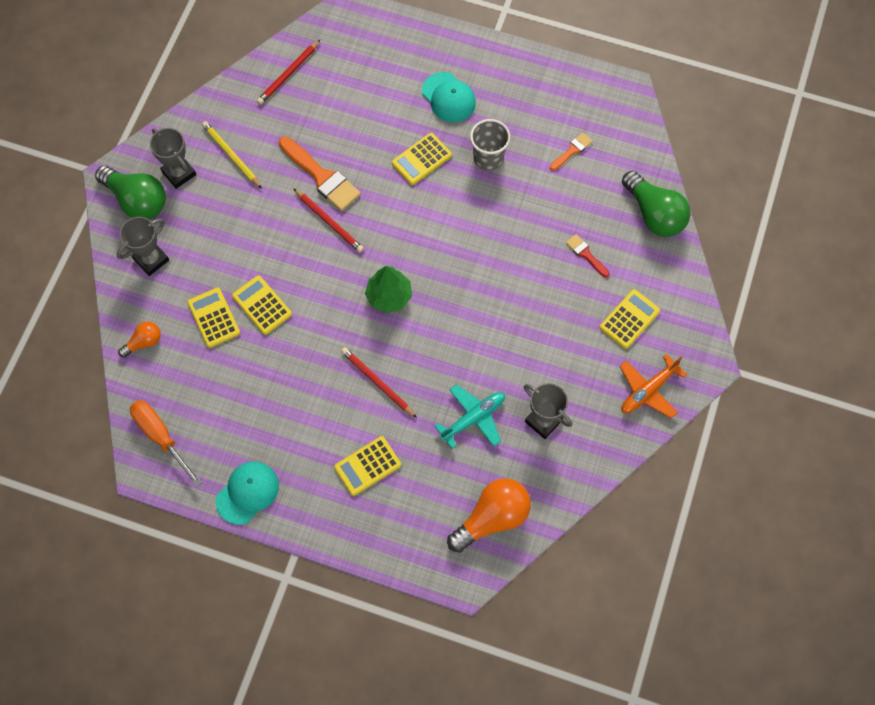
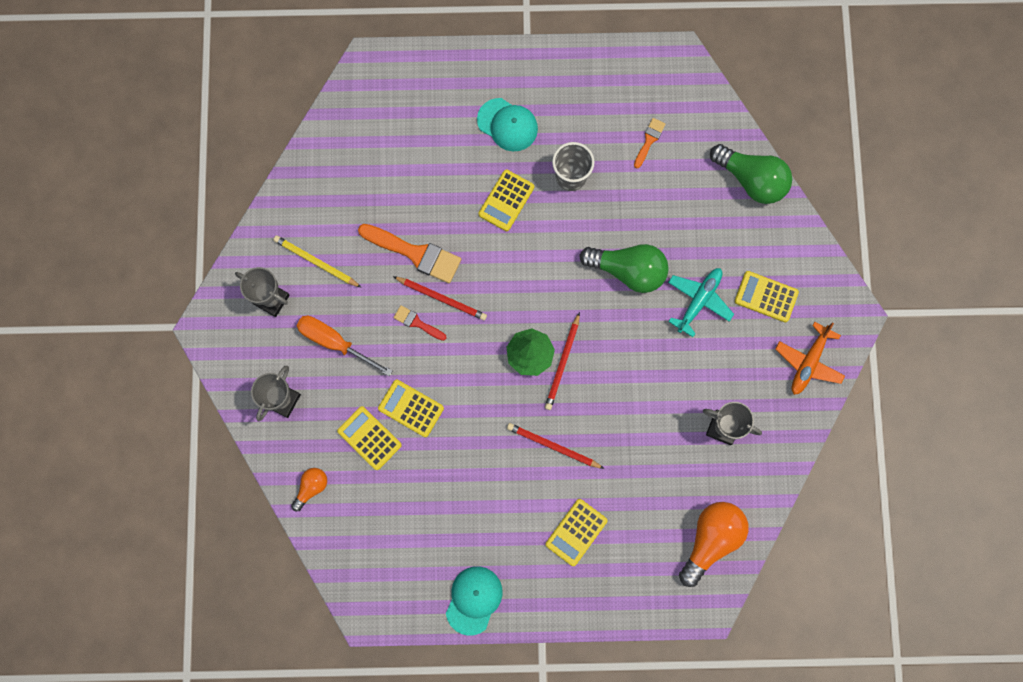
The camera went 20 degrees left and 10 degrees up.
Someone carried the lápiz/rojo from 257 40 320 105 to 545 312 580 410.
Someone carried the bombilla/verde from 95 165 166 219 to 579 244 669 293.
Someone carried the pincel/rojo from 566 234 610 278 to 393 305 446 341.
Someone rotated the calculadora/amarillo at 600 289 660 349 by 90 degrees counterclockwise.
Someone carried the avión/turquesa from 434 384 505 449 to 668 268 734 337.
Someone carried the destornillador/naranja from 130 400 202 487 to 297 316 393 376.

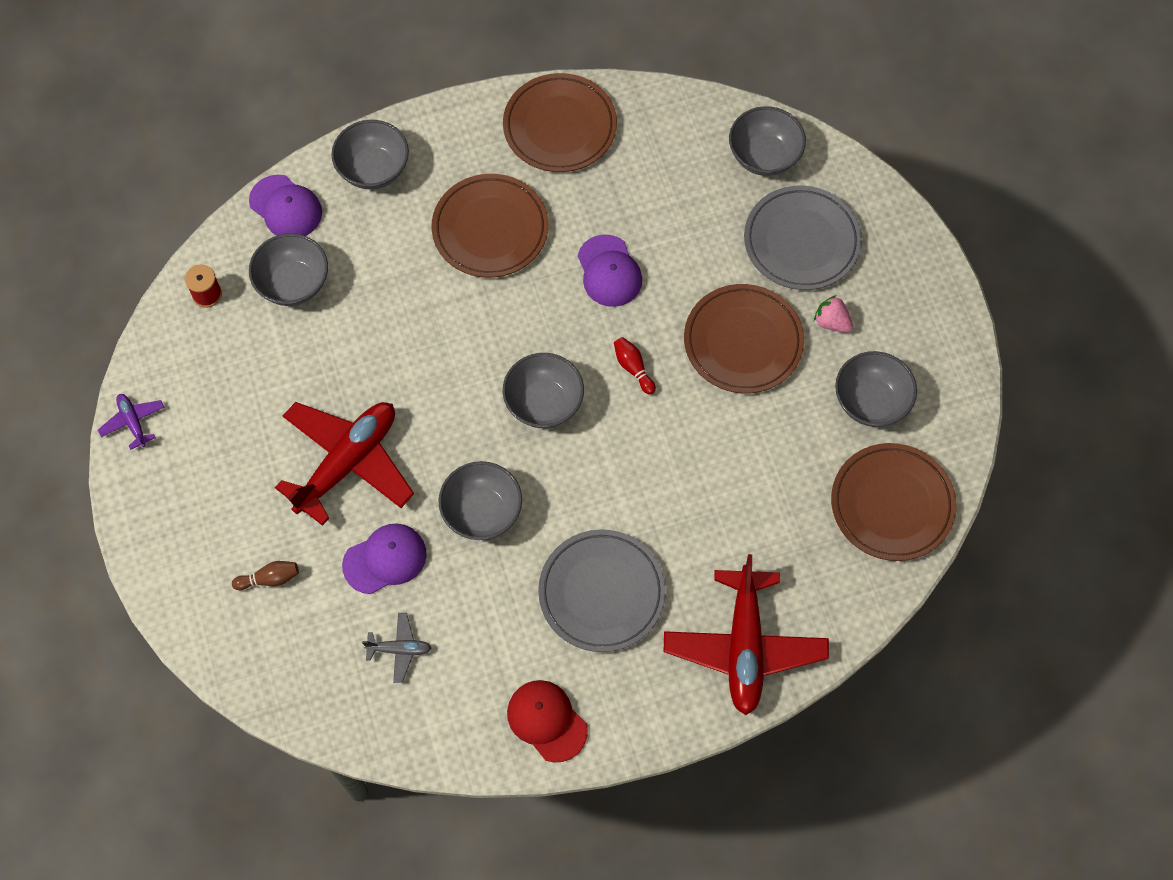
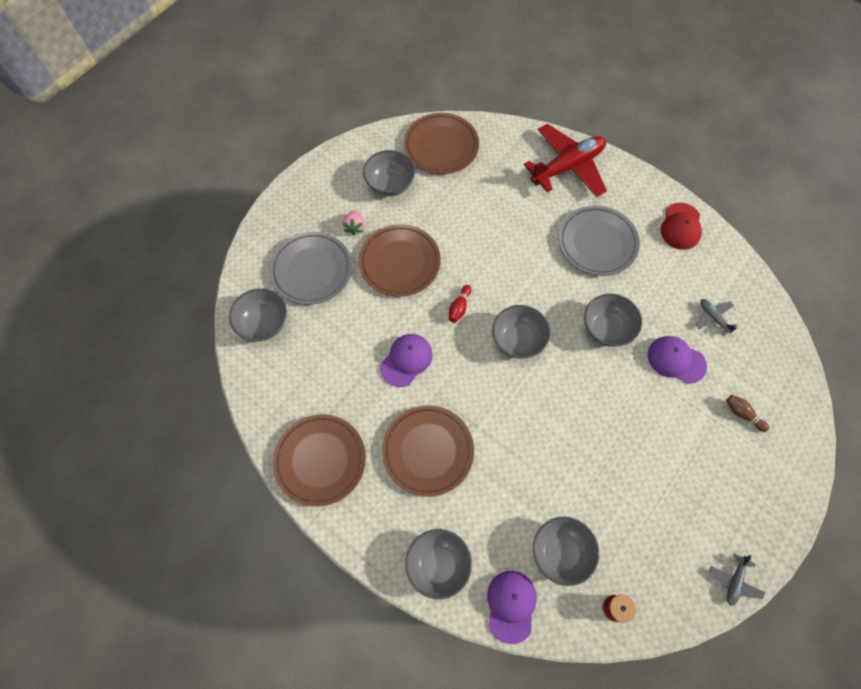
The camera went 125 degrees left and 0 degrees up.
Someone repainted the avión/morado at 98 394 164 450, which became the avión/gris at 709 553 765 606.
Someone took away the avión/rojo at 275 402 414 526.

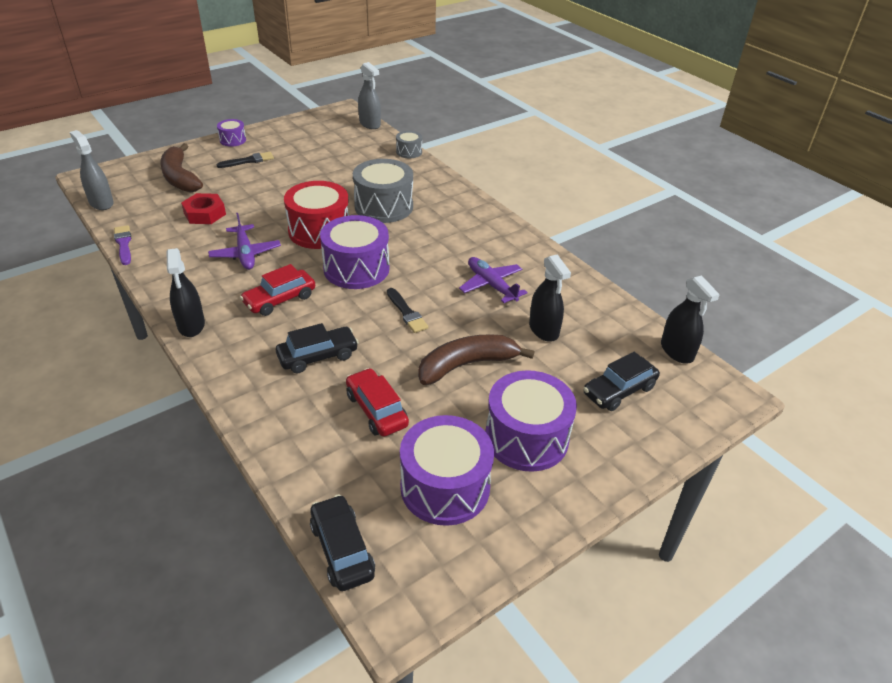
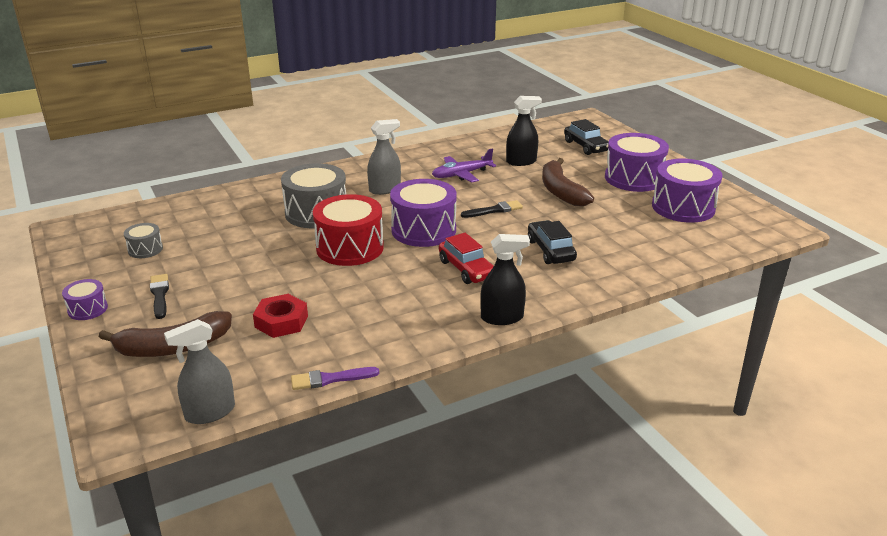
The camera went 80 degrees left and 10 degrees down.
Someone carried the pulverizador/gris from 358 62 381 129 to 367 119 401 195.
Someone carried the tambor/gris from 396 131 422 158 to 124 223 163 258.
Someone took away the avión/morado at 208 213 281 270.
Someone took away the pulverizador/negro at 661 275 720 364.
Someone took away the coche/rojo at 346 368 409 437.
Someone took away the coche/negro at 310 494 375 591.

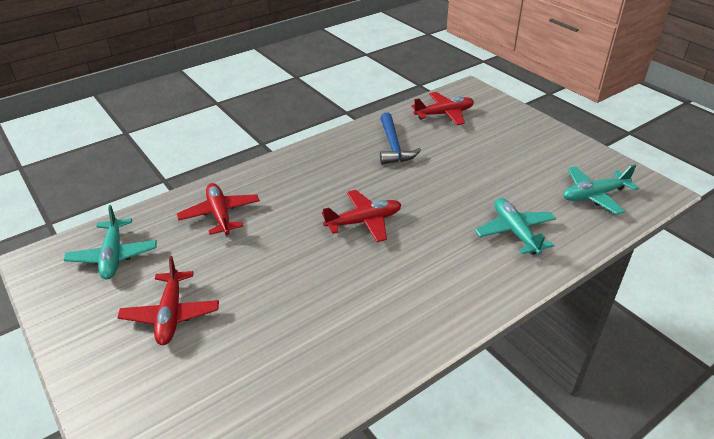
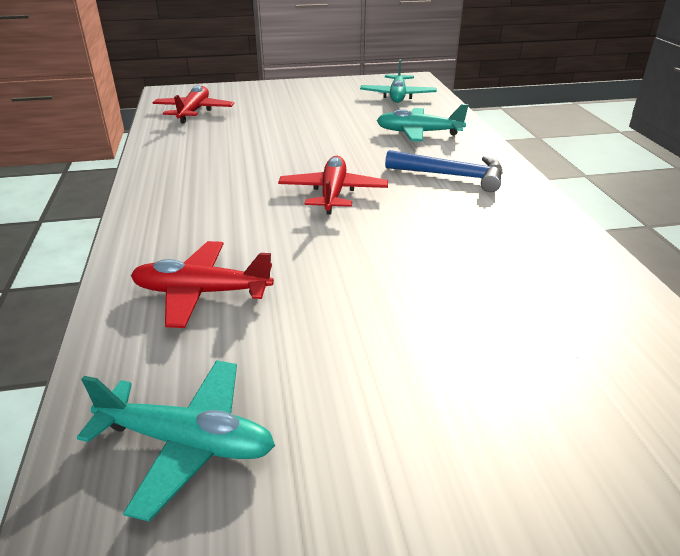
The camera went 65 degrees left and 5 degrees down.
Someone carried the martillo/azul from 380 113 421 164 to 385 150 503 192.
Someone took away the avión/rojo at 117 256 219 345.

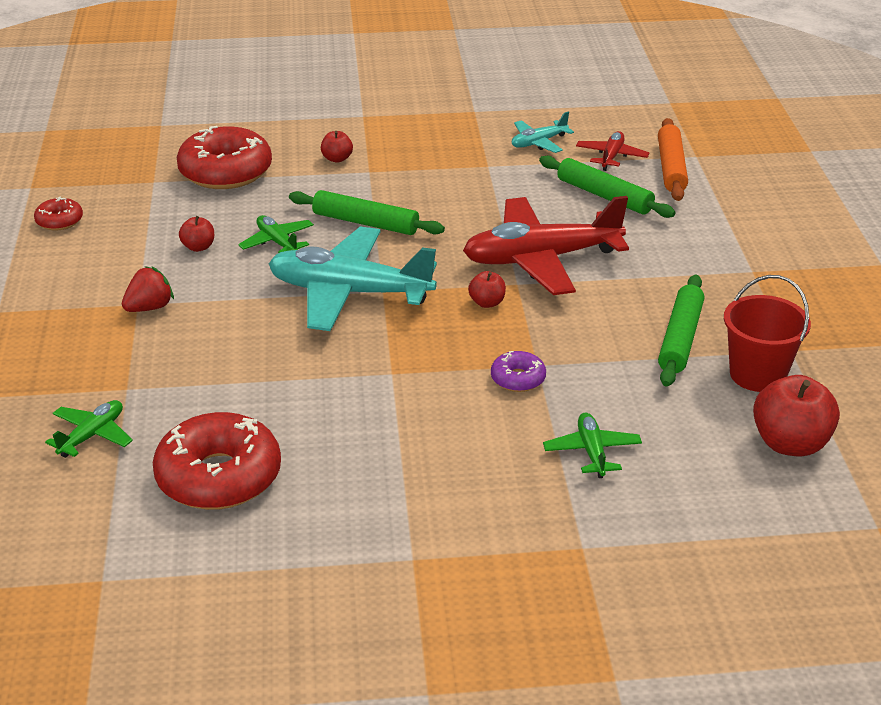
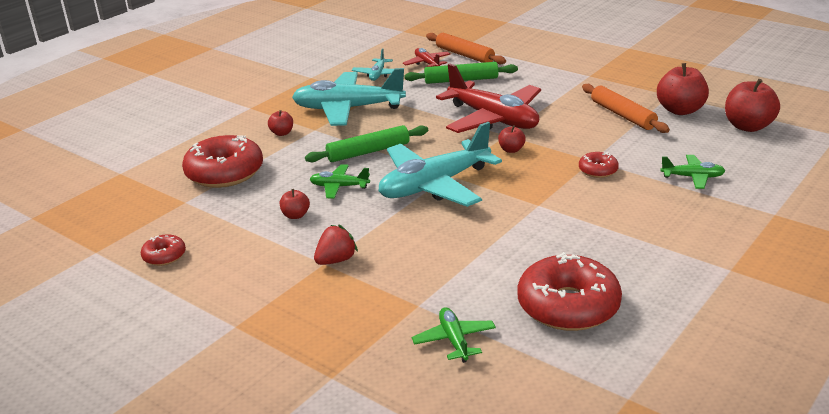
The camera went 45 degrees left and 5 degrees down.
Someone rotated the avión/rojo at 463 196 629 295 by 75 degrees counterclockwise.
Someone rotated the fresa/rojo at 122 266 174 312 by 45 degrees clockwise.
Someone repainted the rodillo/verde at 658 275 704 387, which became the rodillo/naranja at 582 84 670 133.
Someone swapped the balde/rojo at 724 275 811 392 for the manzana/rojo at 657 63 709 115.
Someone repainted the rosquilla/morado at 491 351 546 392, which became the rosquilla/rojo at 579 152 619 178.
Someone rotated the avión/verde at 543 413 642 478 by 150 degrees clockwise.
Someone put down the avión/turquesa at 292 68 406 126.

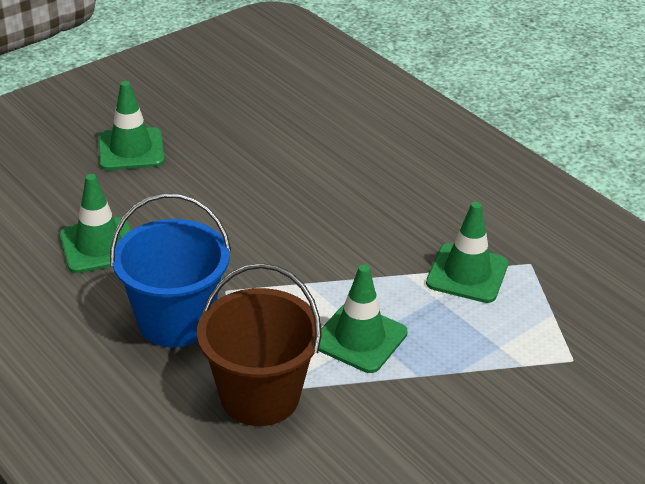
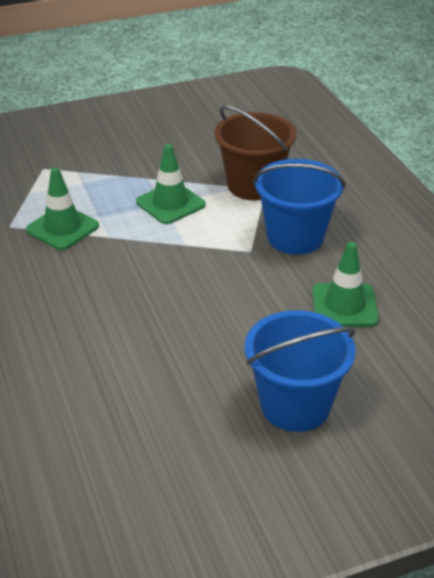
The camera went 160 degrees left and 0 degrees up.
Someone swapped the cono de tráfico/verde at 98 81 164 170 for the balde/azul at 245 310 356 432.

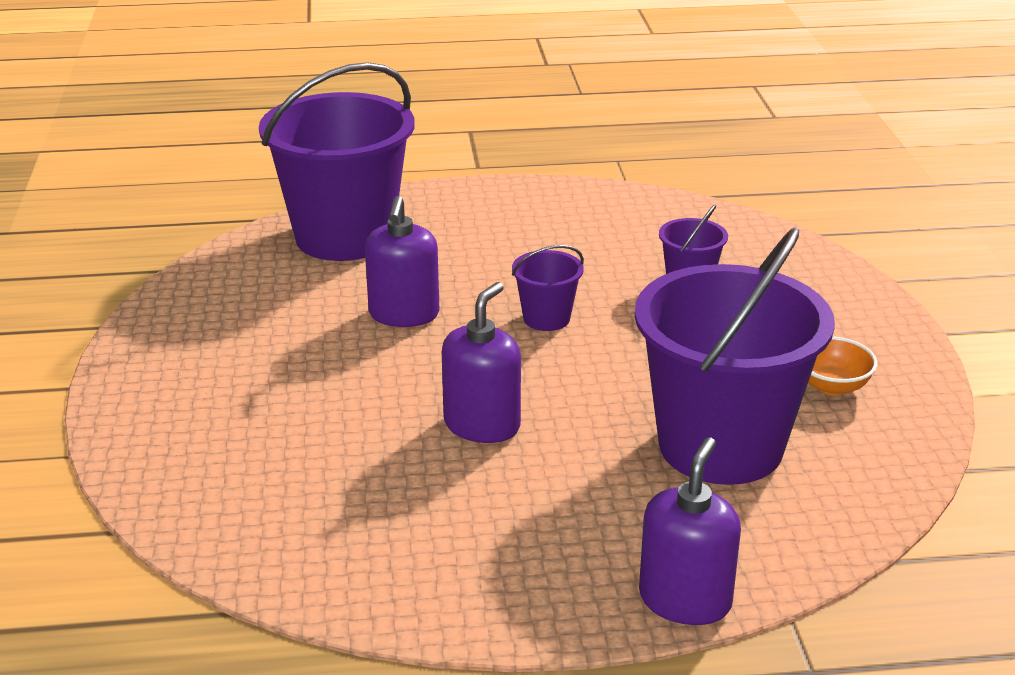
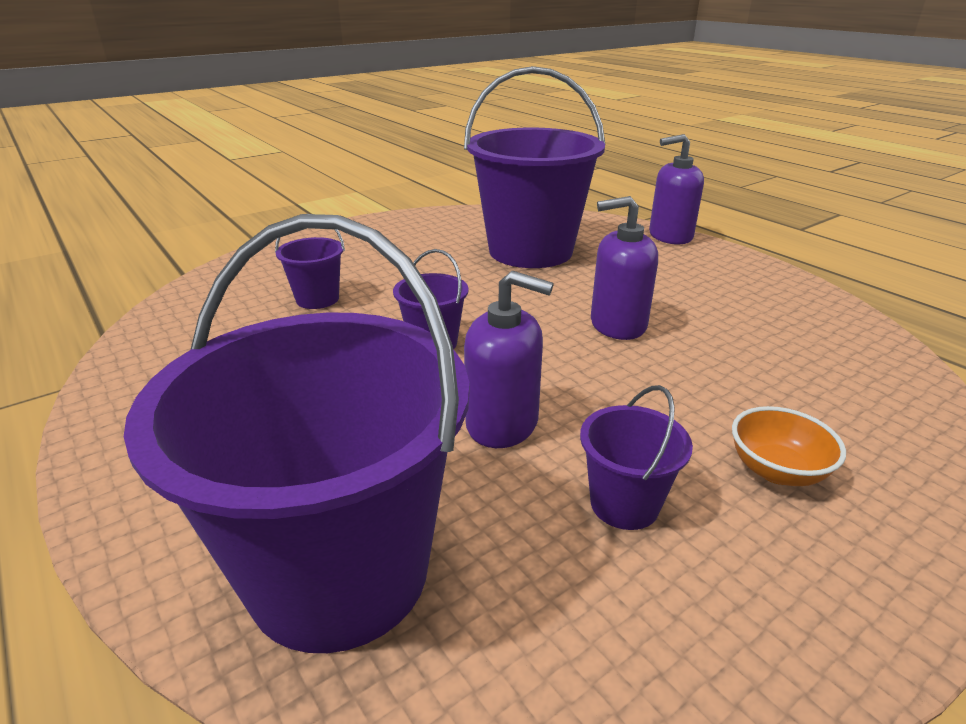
The camera went 120 degrees left and 0 degrees up.
Someone rotated the dispensador de jabón/morado at 365 196 439 327 by 45 degrees clockwise.
Someone carried the cuenco/naranja from 808 336 878 395 to 732 406 846 486.
Someone put down the balde/morado at 580 385 693 530.

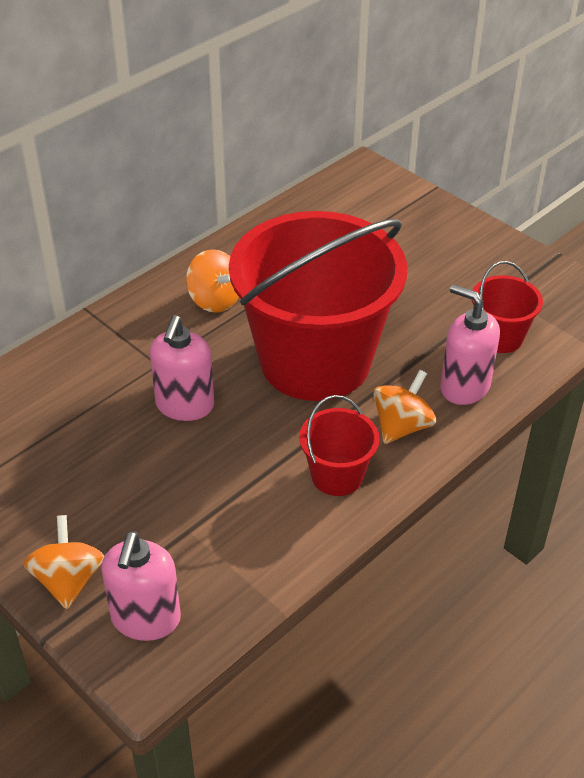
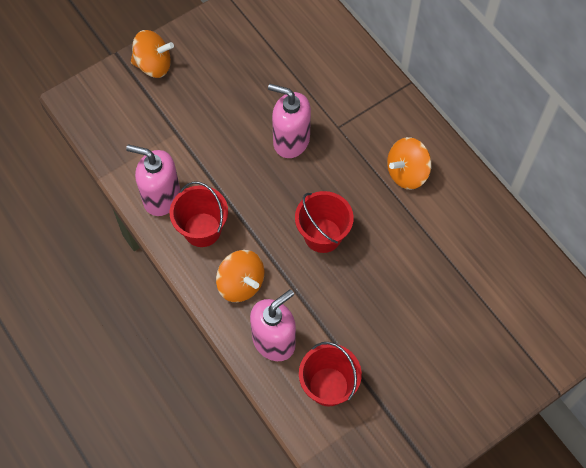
The camera went 100 degrees right and 20 degrees up.
Someone scaled the balde/rojo at 229 211 407 401 by 0.43.
Someone carried the dispensador de jabón/rosa from 101 531 181 641 to 126 145 180 216.

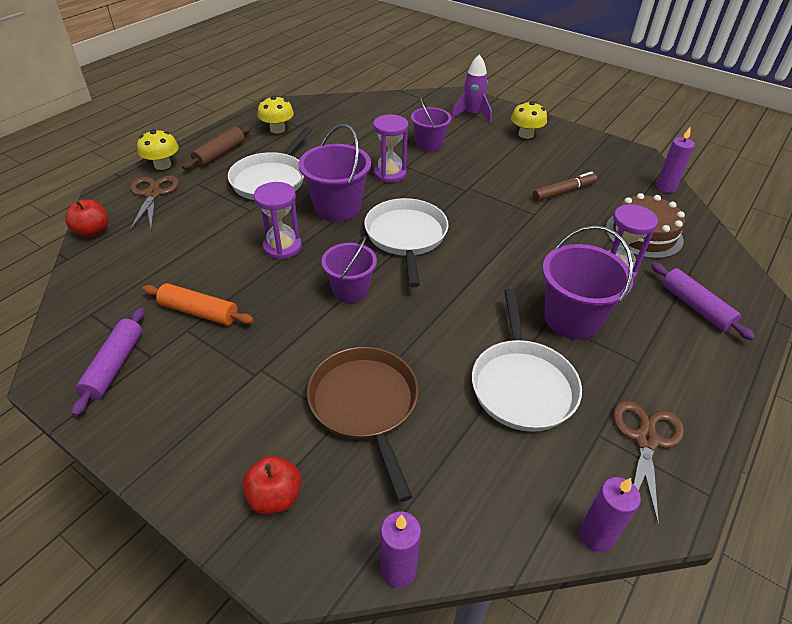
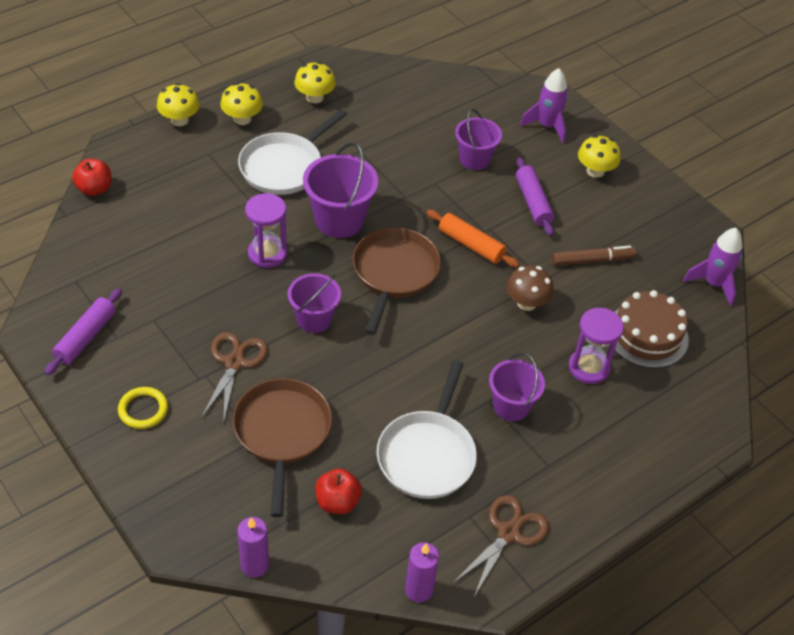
The camera went 15 degrees right and 5 degrees up.
Someone took away the reloj de arena/morado at 373 114 408 183.
Someone swapped the rodillo/marrón at 182 126 251 170 for the seta/amarillo at 220 83 263 125.
Someone swapped the vela/morado at 656 126 695 193 for the cohete/morado at 683 228 742 306.
Someone carried the tijeras/marrón from 130 176 179 230 to 201 332 268 421.
Someone repainted the sartén/blanco at 364 198 449 287, which became the sartén/marrón at 353 227 441 335.
Someone scaled the balde/morado at 542 225 633 339 by 0.67.
Someone carried the rodillo/morado from 651 262 755 340 to 516 157 554 236.
Someone carried the rodillo/naranja from 142 283 254 325 to 427 210 520 267.
Someone carried the manzana/rojo from 242 456 301 514 to 315 469 362 514.
Someone put down the seta/marrón at 506 265 554 311.
Someone put down the anillo/amarillo at 118 387 168 429.

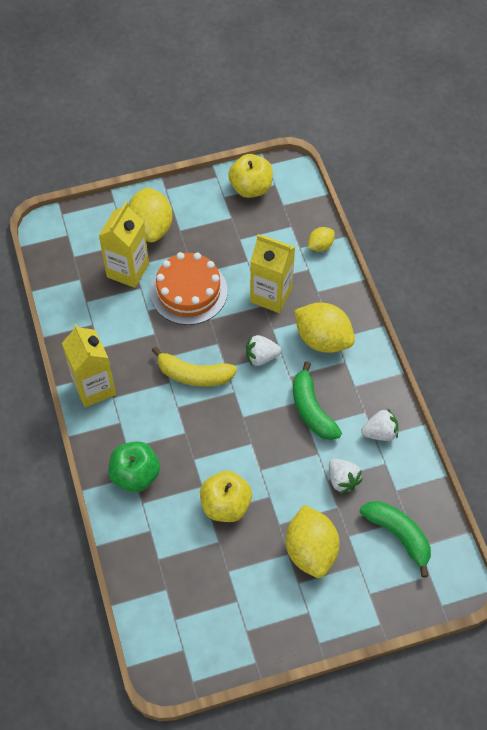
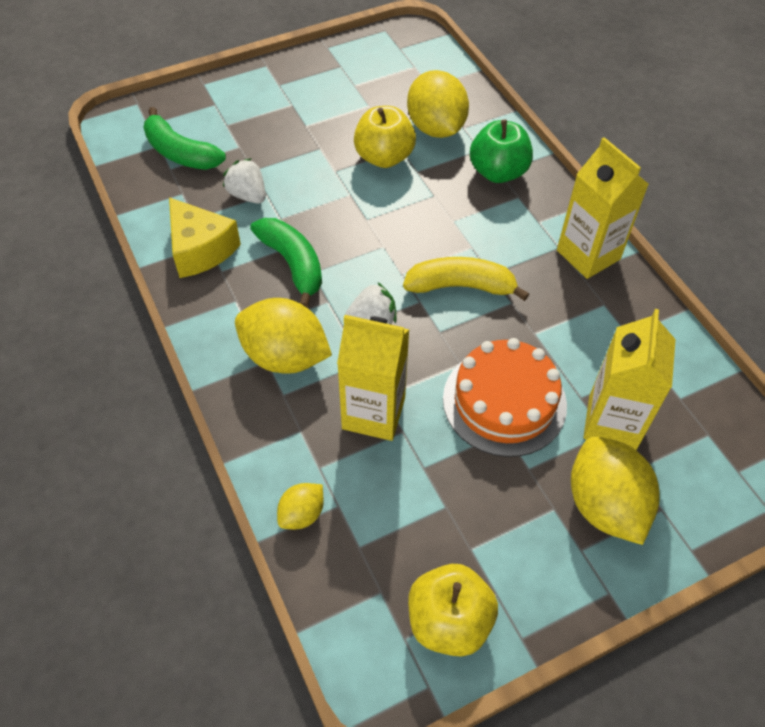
The camera went 170 degrees right and 5 degrees down.
Someone swapped the fresa/blanco at 361 408 398 441 for the queso/amarillo at 169 197 241 278.
Someone carried the limón/amarillo from 286 505 339 578 to 407 70 469 138.

